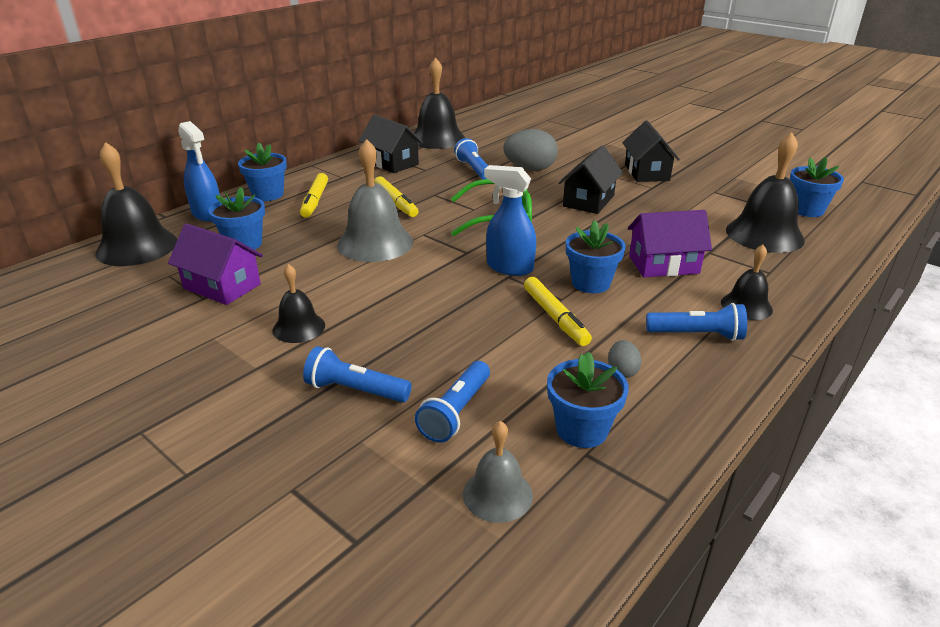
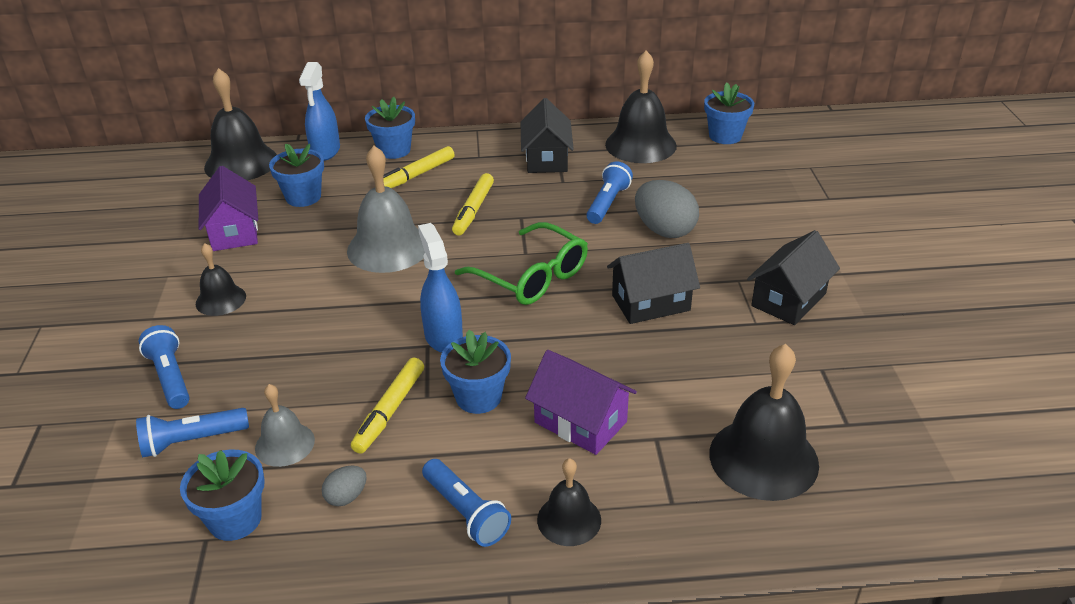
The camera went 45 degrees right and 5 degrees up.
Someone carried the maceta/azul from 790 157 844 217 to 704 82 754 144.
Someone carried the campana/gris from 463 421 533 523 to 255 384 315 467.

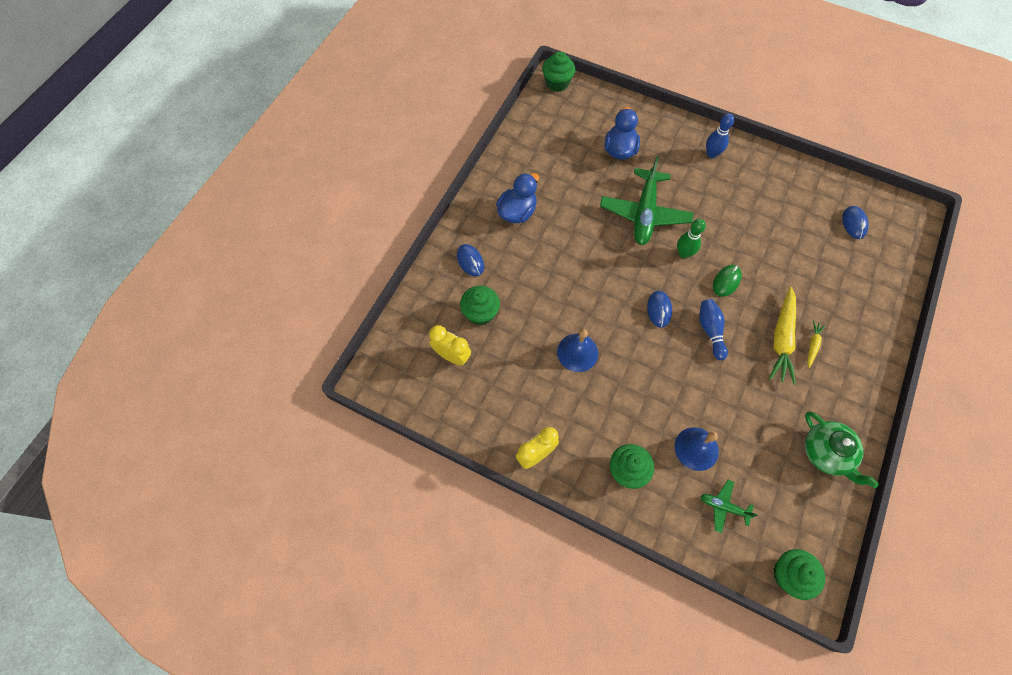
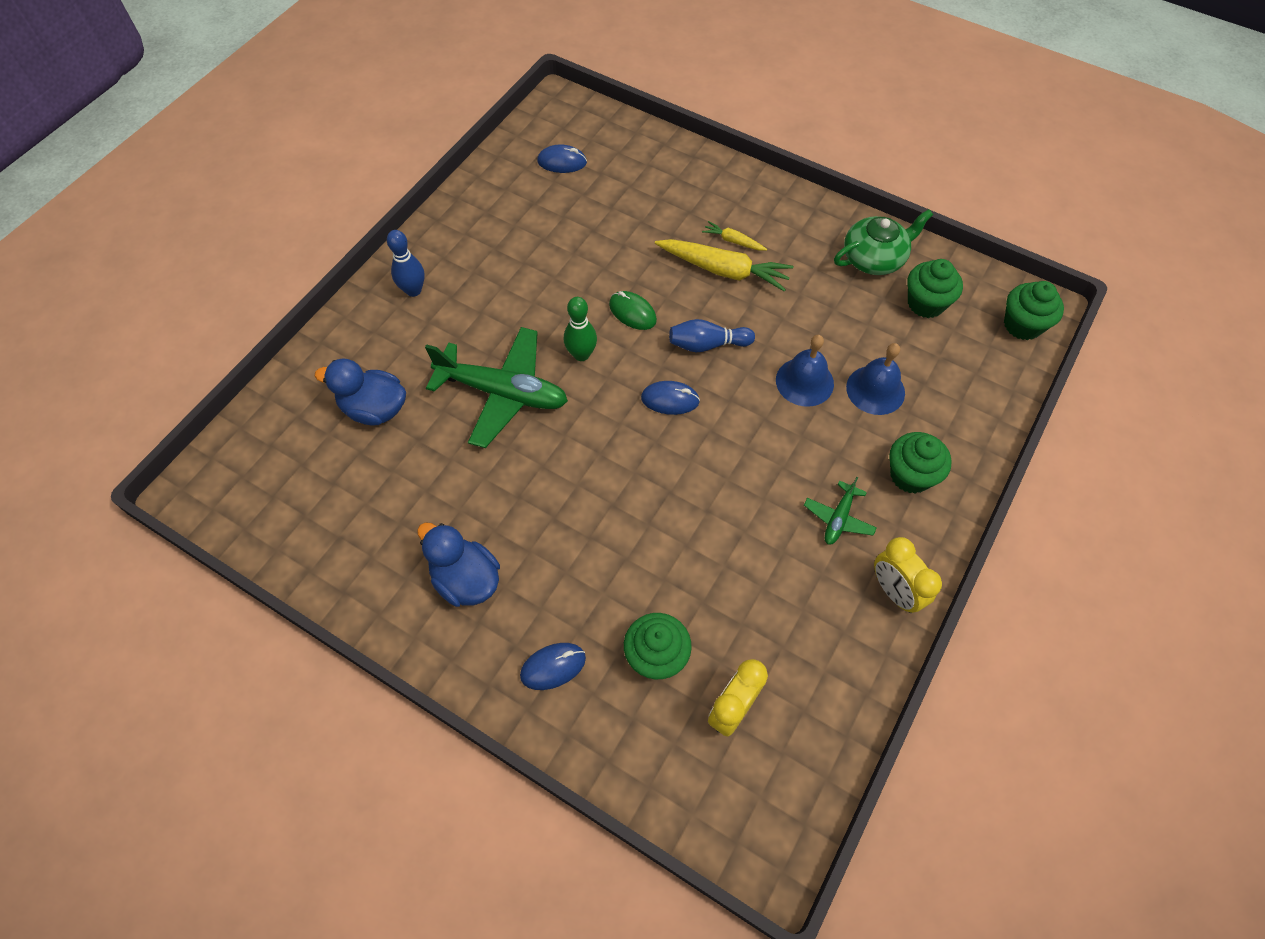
The camera went 85 degrees left and 5 degrees down.
Someone carried the magdalena/verde from 542 52 575 92 to 908 259 963 318.
Someone carried the campana/azul from 557 329 598 372 to 776 335 834 407.
Someone carried the avión/verde from 701 480 758 533 to 804 477 877 545.

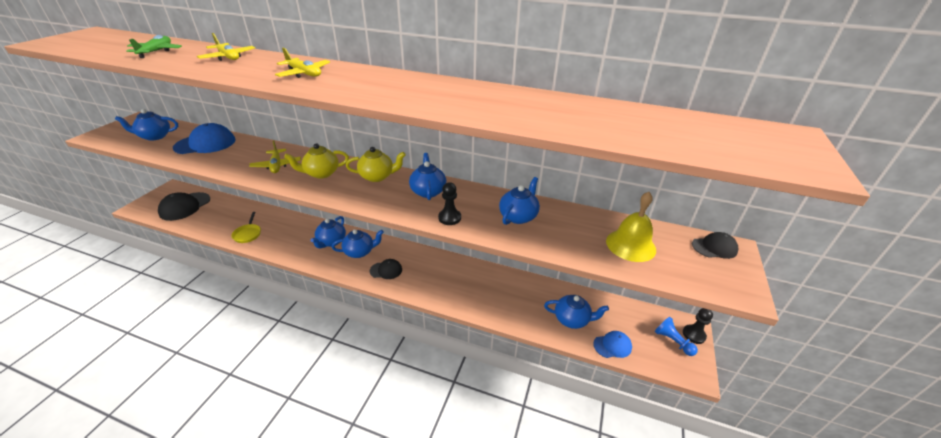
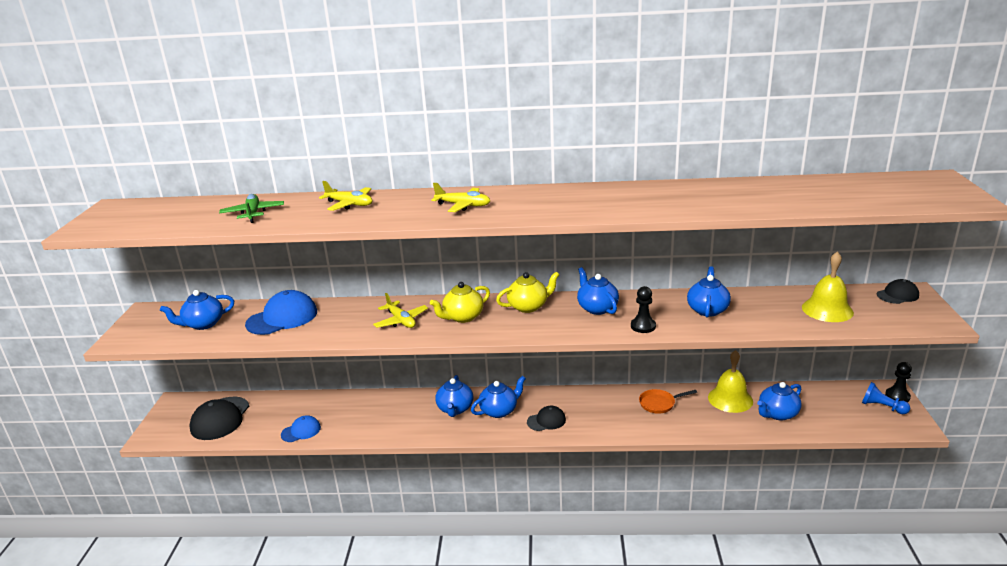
The camera went 15 degrees left and 10 degrees down.
Someone took away the sartén/amarillo at 231 212 261 243.
Someone rotated the tetera/azul at 544 295 609 329 by 150 degrees clockwise.
Someone carried the gorra/azul from 593 331 632 358 to 281 415 321 442.
Someone put down the campana/amarillo at 708 350 753 413.
Someone put down the sartén/naranja at 639 389 697 414.

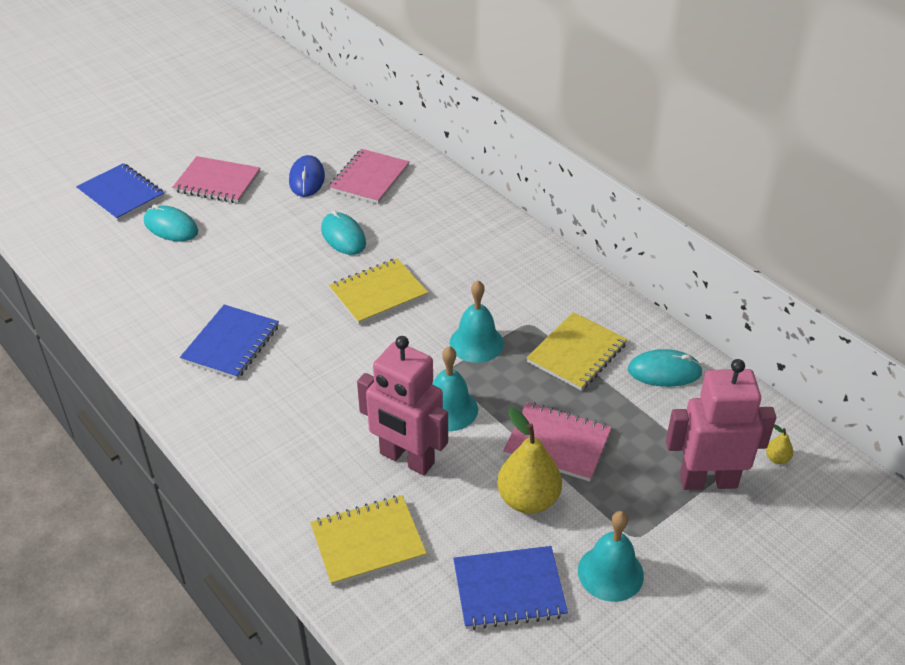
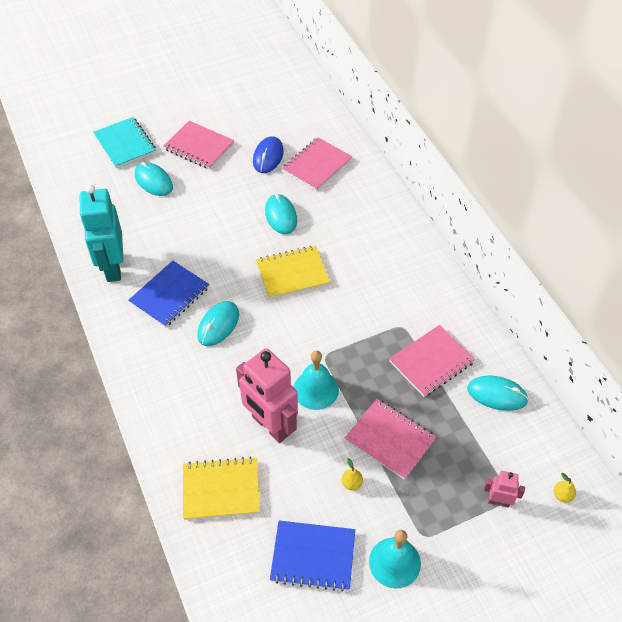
The camera went 15 degrees right and 10 degrees up.
Someone repainted the cuaderno/azul at 76 163 164 221, which became the cuaderno/turquesa at 93 117 156 168.
Someone took away the campana/turquesa at 449 280 504 363.
Someone repainted the cuaderno/amarillo at 527 312 627 391, which became the cuaderno/rosa at 389 325 475 397.
Someone scaled the robot/rosa at 666 359 776 490 by 0.47.
Someone scaled the pera/amarillo at 497 407 562 514 by 0.43.
Someone put down the robot/turquesa at 79 184 123 282.
Someone put down the ratón/turquesa at 197 301 239 346.

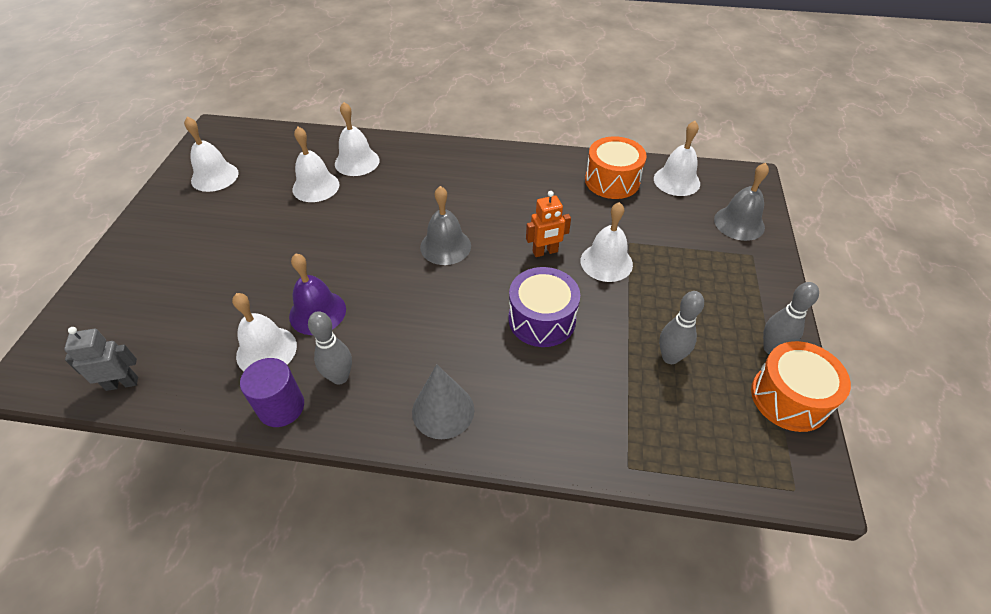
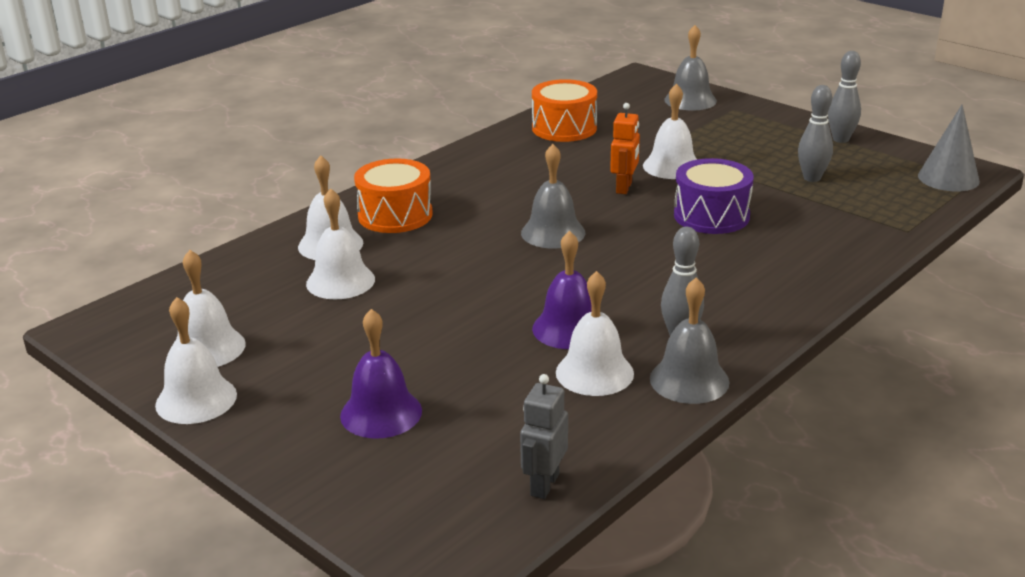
The camera went 55 degrees left and 20 degrees down.
Someone carried the campana/blanco from 654 121 700 196 to 155 297 237 424.
Someone carried the tambor/naranja from 751 341 851 432 to 354 159 433 233.
Someone swapped the cilindro/morado at 240 358 304 427 for the campana/gris at 650 278 730 404.
Someone carried the cono/gris from 412 364 474 439 to 918 105 980 191.
Someone put down the campana/morado at 340 309 422 439.

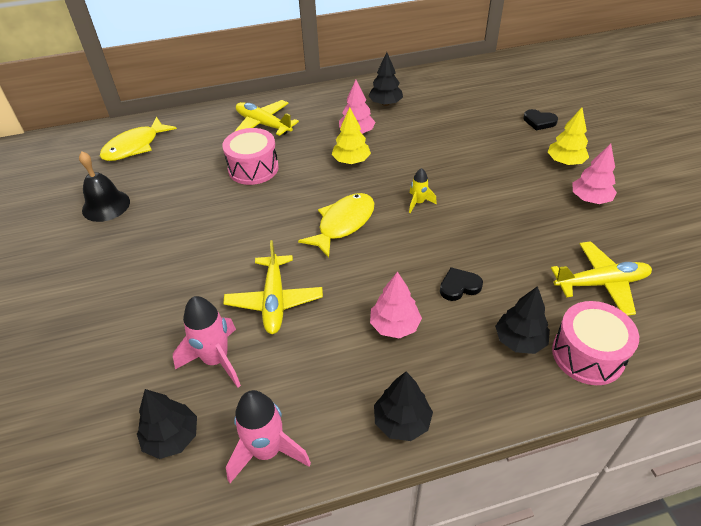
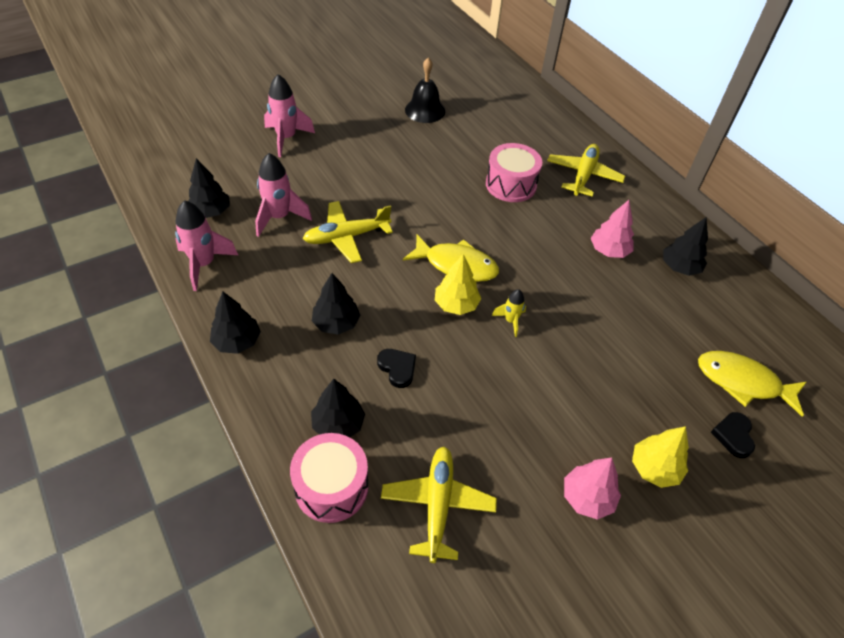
The camera went 70 degrees right and 5 degrees up.
Someone carried the árbol/amarillo from 332 107 371 164 to 435 254 481 315.
Someone carried the pez/amarillo from 100 117 177 161 to 698 351 806 417.
Someone rotated the avión/amarillo at 551 241 652 316 by 150 degrees counterclockwise.
Someone repainted the árbol/rosa at 370 271 422 339, which became the árbol/negro at 312 273 361 335.
Someone put down the cohete/rosa at 264 74 315 157.

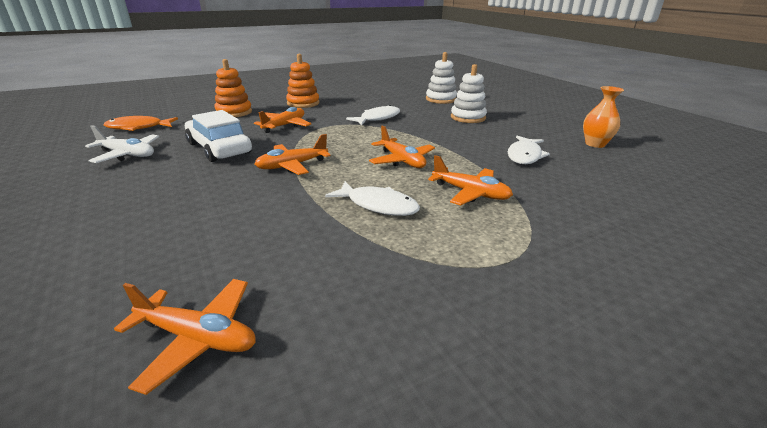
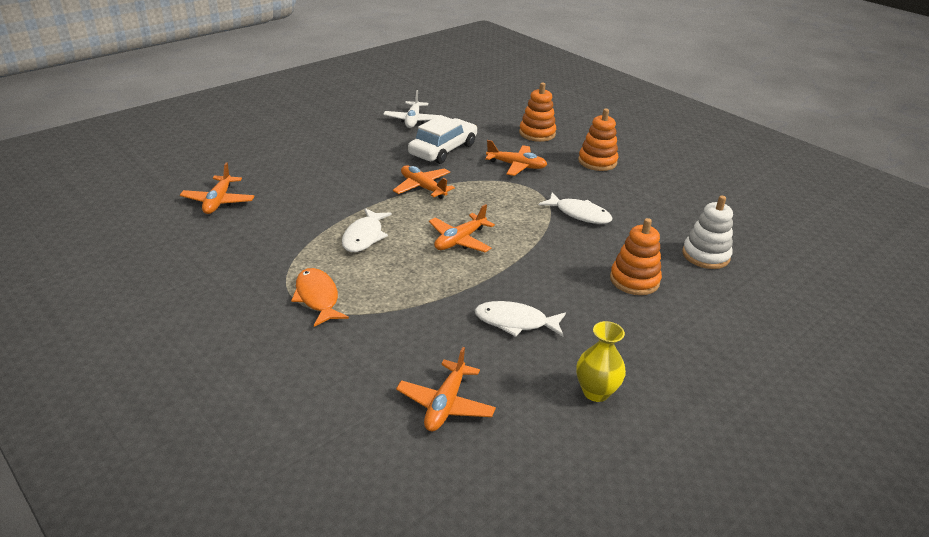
The camera went 75 degrees right and 5 degrees up.
Someone repainted the juguete apilable/blanco at 451 64 487 123, which became the juguete apilable/naranja at 610 218 662 295.
Someone repainted the florero/naranja at 583 86 624 148, which became the florero/amarillo at 576 321 626 402.
Someone carried the pez/naranja from 104 116 178 131 to 291 268 349 327.
Someone carried the avión/naranja from 428 155 513 205 to 396 347 496 431.

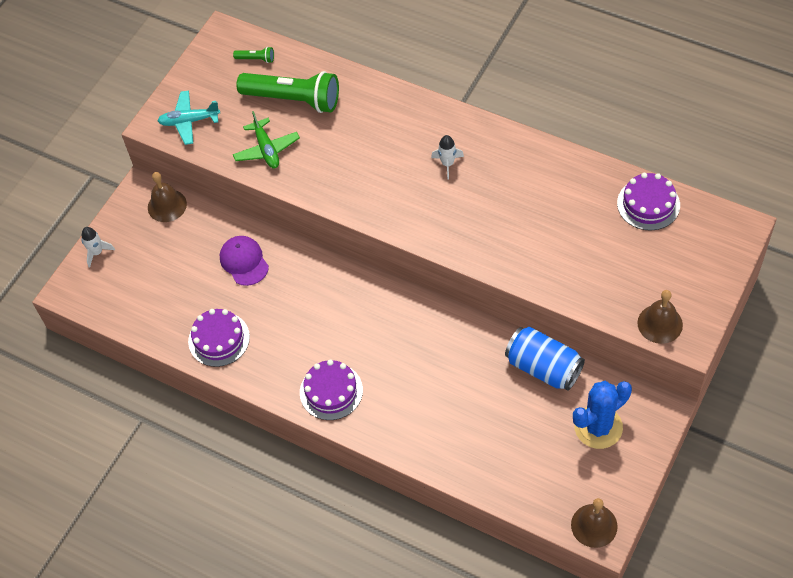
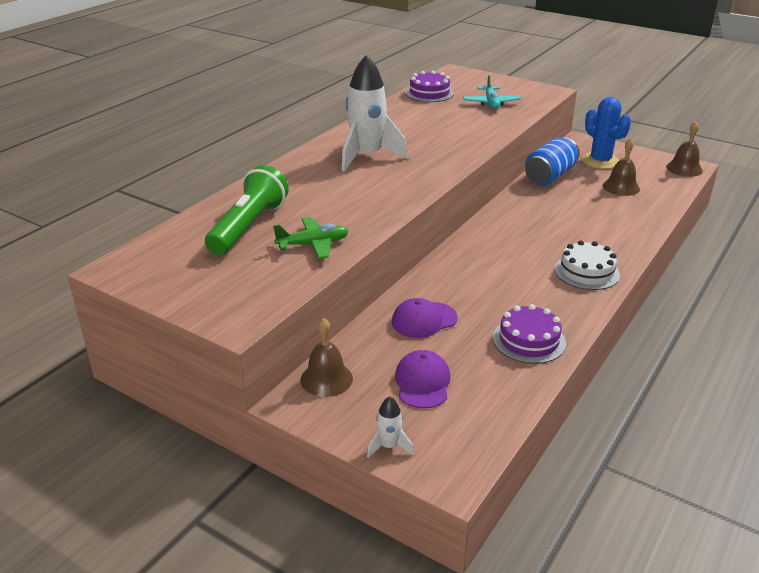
The camera went 90 degrees left and 25 degrees down.
Someone took away the lámpara de mano/verde at 233 47 274 63.
Someone carried the avión/turquesa from 158 90 220 145 to 463 75 521 109.
Someone scaled the cohete/blanco at 431 135 464 180 by 2.29.
Someone carried the campana/marrón from 637 290 683 344 to 603 138 640 196.
Someone repainted the tarta/morado at 300 359 363 420, which became the tarta/blanco at 554 240 620 290.
Someone put down the gorra/morado at 395 350 451 409.

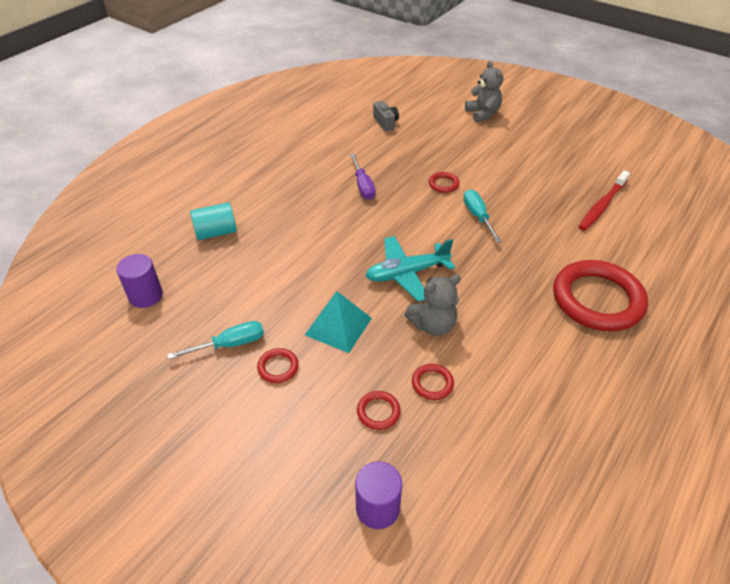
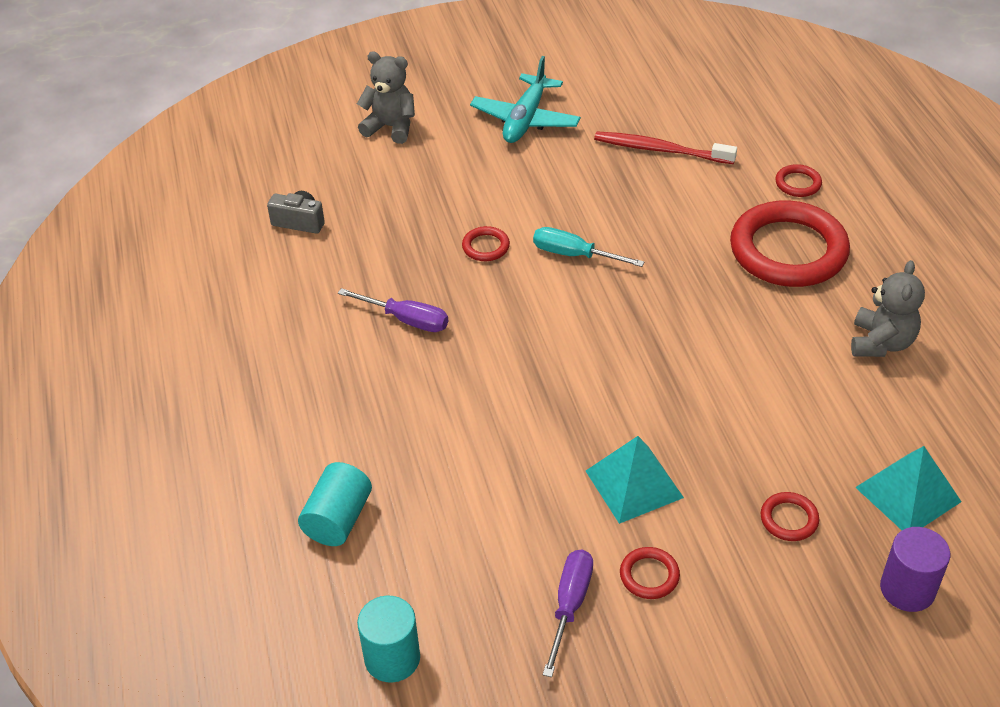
The camera went 50 degrees left and 0 degrees up.
Someone rotated the cepillo de dientes/rojo at 578 170 630 231 by 120 degrees clockwise.
Someone carried the avión/turquesa from 365 236 455 302 to 470 56 581 143.
Someone repainted the cilindro/morado at 116 254 163 308, which became the cilindro/turquesa at 357 596 420 683.
Someone carried the osito/gris from 405 274 461 336 to 851 260 925 357.
Someone repainted the destornillador/turquesa at 167 321 264 359, which became the destornillador/morado at 543 550 593 677.
Someone carried the anillo/rojo from 412 364 454 400 to 775 164 822 197.
Someone put down the pirámide/turquesa at 855 446 962 530.

